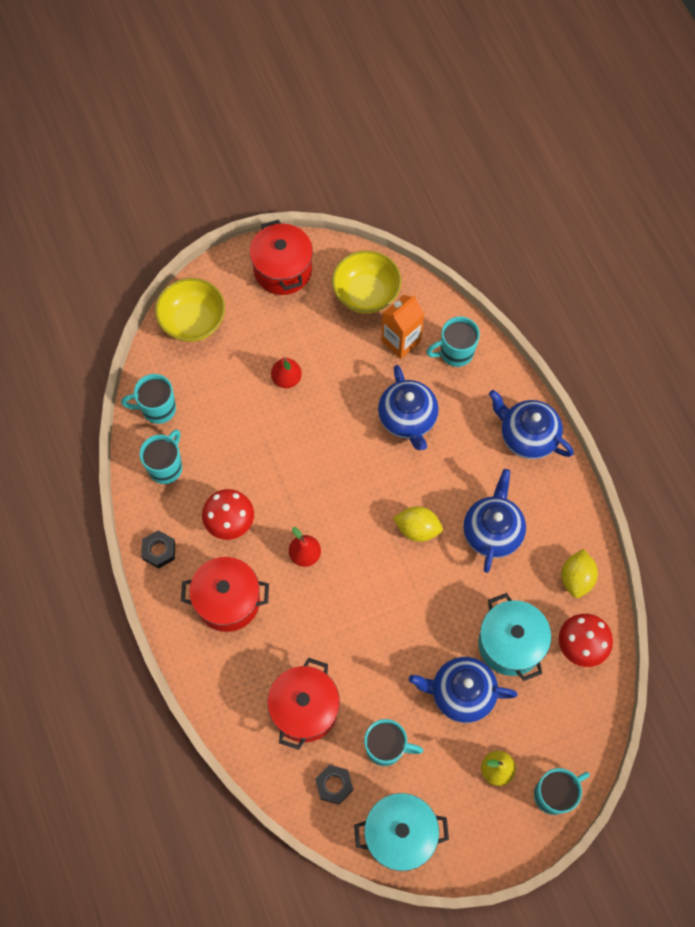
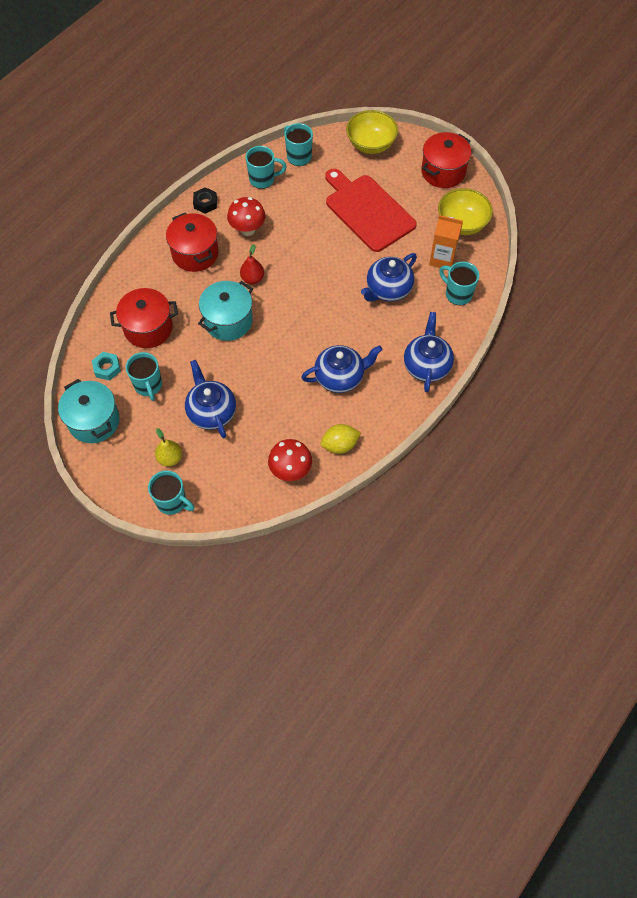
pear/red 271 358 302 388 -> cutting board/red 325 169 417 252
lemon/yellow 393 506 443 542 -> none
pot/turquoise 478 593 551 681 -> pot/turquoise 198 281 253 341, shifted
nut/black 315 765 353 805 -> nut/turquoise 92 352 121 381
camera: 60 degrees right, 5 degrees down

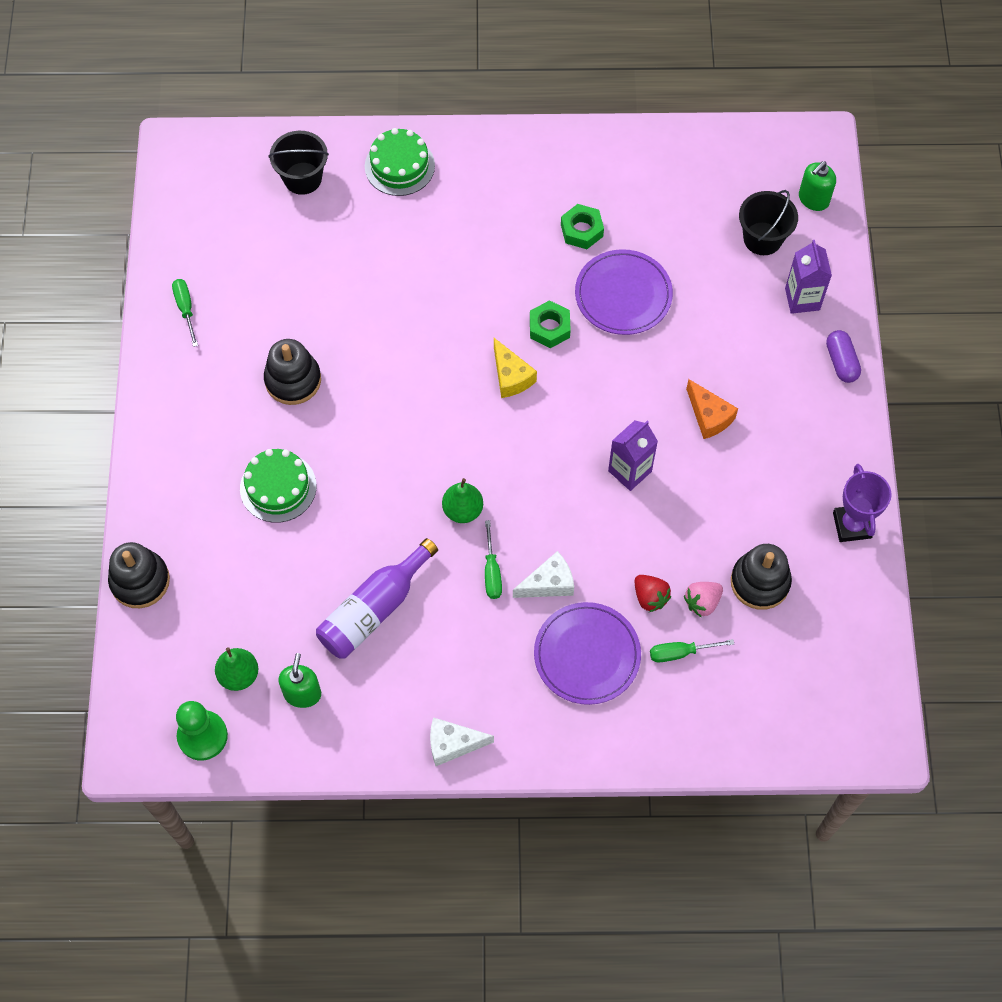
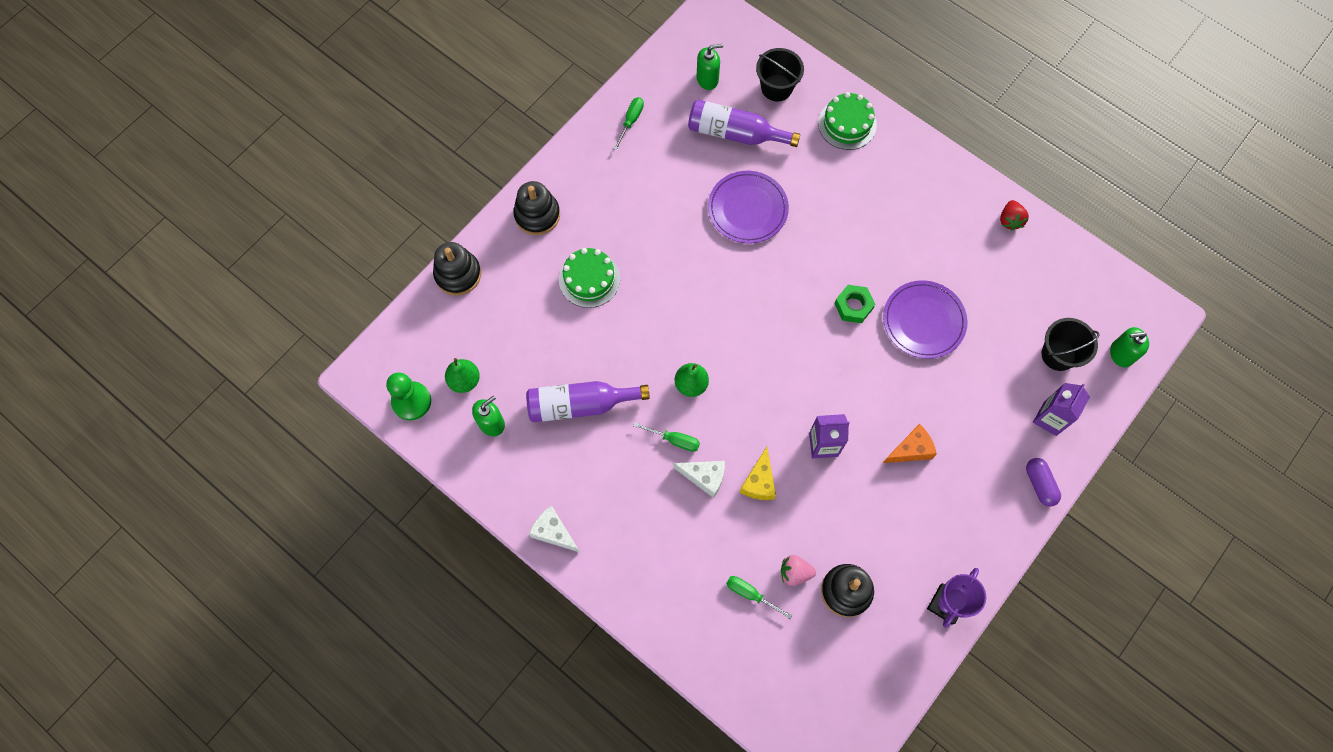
nut/green 561 204 604 249 -> none
capsule/purple 826 330 861 383 -> capsule/purple 1026 458 1061 507, 45 degrees counterclockwise
cheese/yellow 494 338 537 398 -> cheese/yellow 740 447 776 500, shifted
stacking toy/black 264 339 321 405 -> stacking toy/black 513 181 560 235, shifted
cheese/orange 686 379 738 439 -> cheese/orange 883 424 937 463, 120 degrees counterclockwise
screwdriver/green 485 520 502 599 -> screwdriver/green 633 422 700 452, 105 degrees counterclockwise
strawberry/red 635 575 671 612 -> strawberry/red 1000 200 1029 231, shifted
plate/purple 534 602 641 705 -> plate/purple 708 171 789 243, shifted
none -> soap dispenser/green 697 44 723 90
none -> bottle/purple 688 100 800 147
camera: 40 degrees right, 5 degrees up

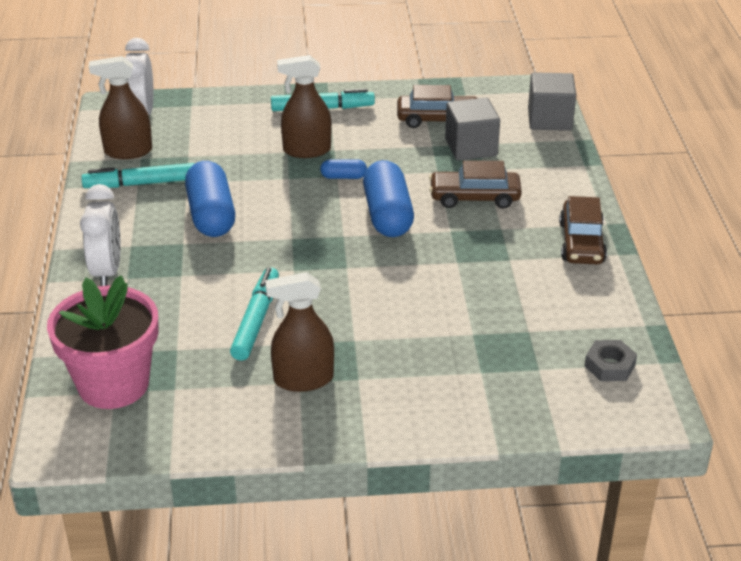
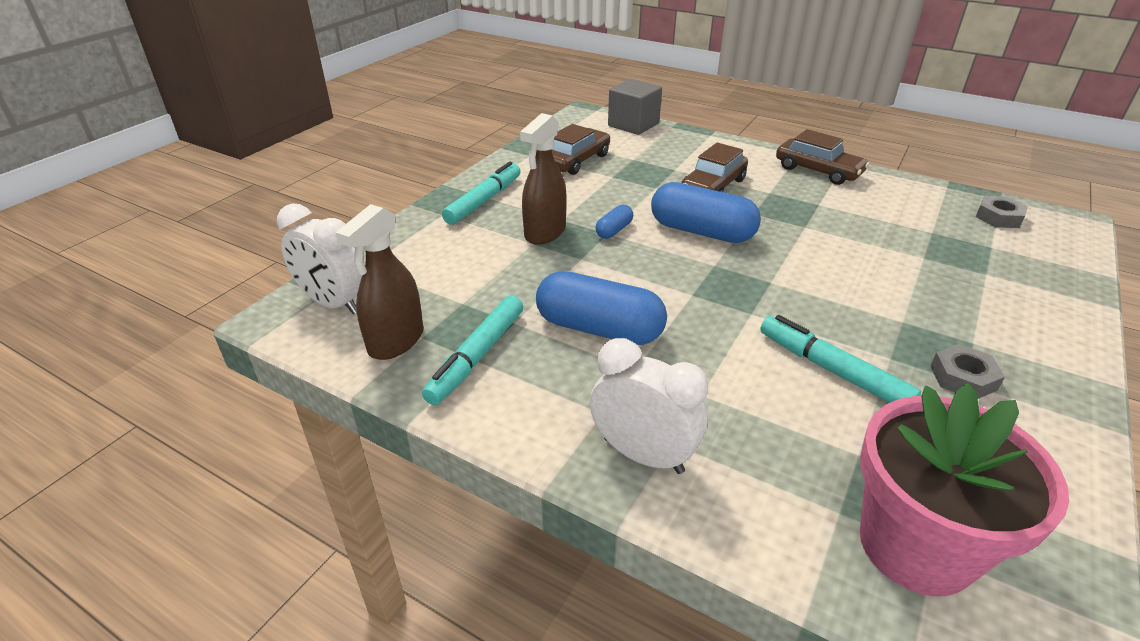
cube/grey 445 98 500 161 -> none
spray bottle/brown 265 272 334 392 -> nut/grey 930 344 1005 399
camera: 55 degrees left, 0 degrees up

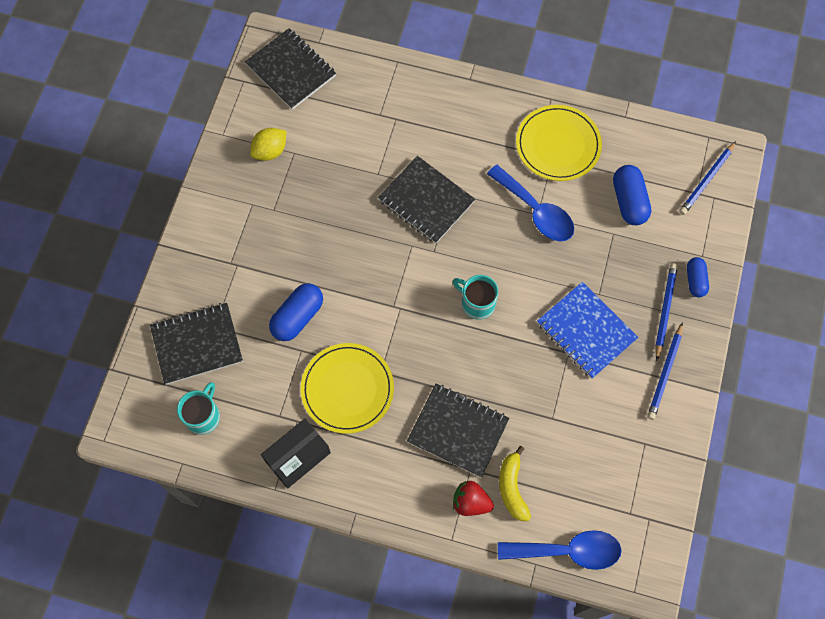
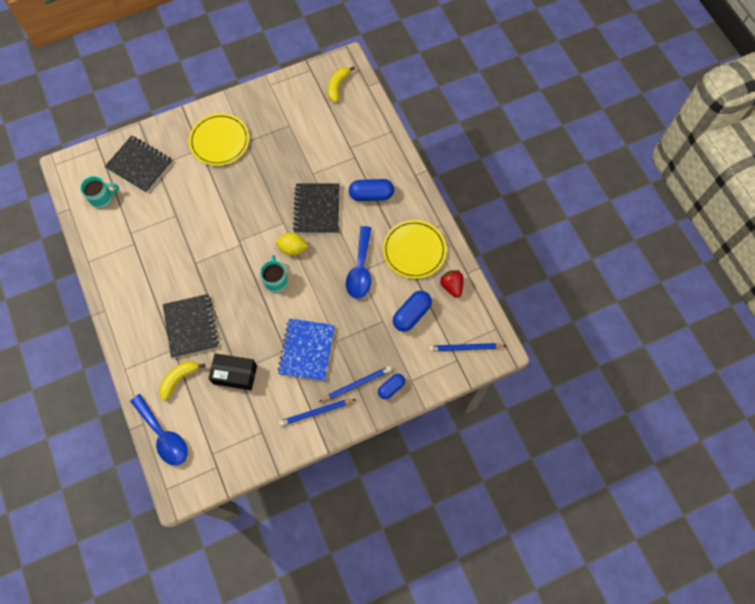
notebook/black 245 28 336 110 -> banana/yellow 328 66 355 102
lemon/yellow 250 128 287 161 -> lemon/yellow 276 233 308 256, shifted
capsule/blue 269 283 323 341 -> capsule/blue 349 179 394 201, shifted
plate/yellow 301 343 394 434 -> plate/yellow 189 113 249 166, shifted
box/black 261 419 331 489 -> box/black 208 353 257 390, shifted
strawberry/red 453 481 494 516 -> strawberry/red 440 270 464 298, shifted
camera: 50 degrees right, 0 degrees up

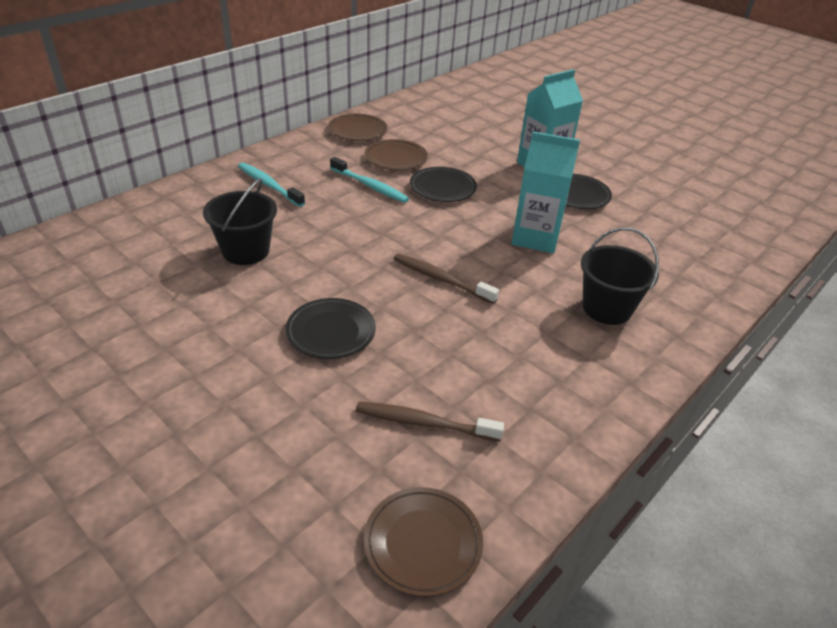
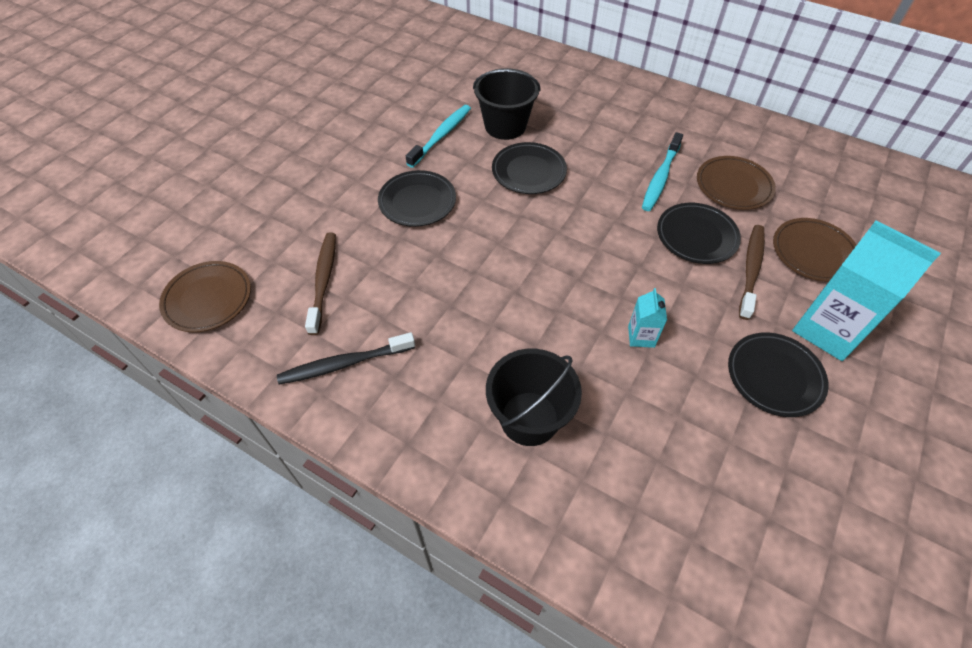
plate/brown 328 114 388 141 -> plate/brown 773 218 857 282, shifted
carton/turquoise 511 132 580 253 -> carton/turquoise 628 288 667 348, x0.46
toothbrush/turquoise 238 163 305 207 -> toothbrush/turquoise 406 105 471 168, shifted
toothbrush/brown 394 253 499 304 -> toothbrush/brown 739 225 765 320, shifted
none -> plate/black 492 142 567 194
none -> toothbrush/black 277 332 415 385
camera: 80 degrees right, 15 degrees up

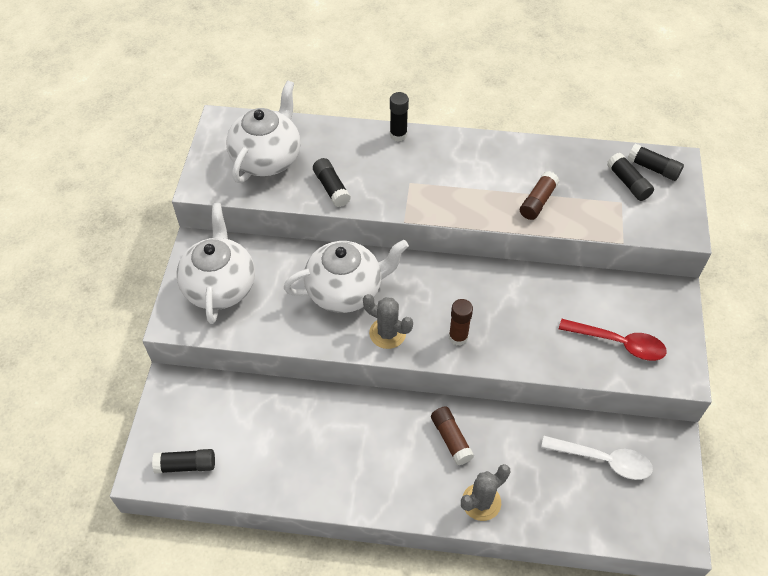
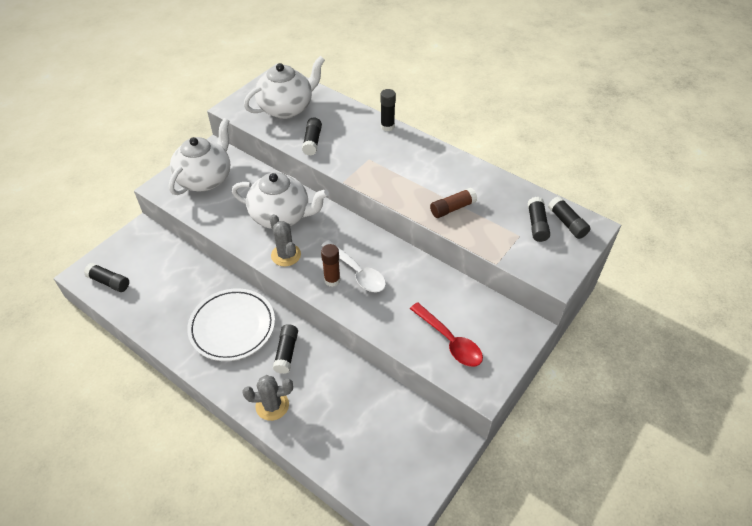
glue stick/brown 431 406 474 465 -> glue stick/black 273 324 298 374
spoon/white 541 436 653 480 -> spoon/white 321 240 386 292, shifted
none -> plate/white 187 288 275 361
camera: 30 degrees right, 5 degrees down

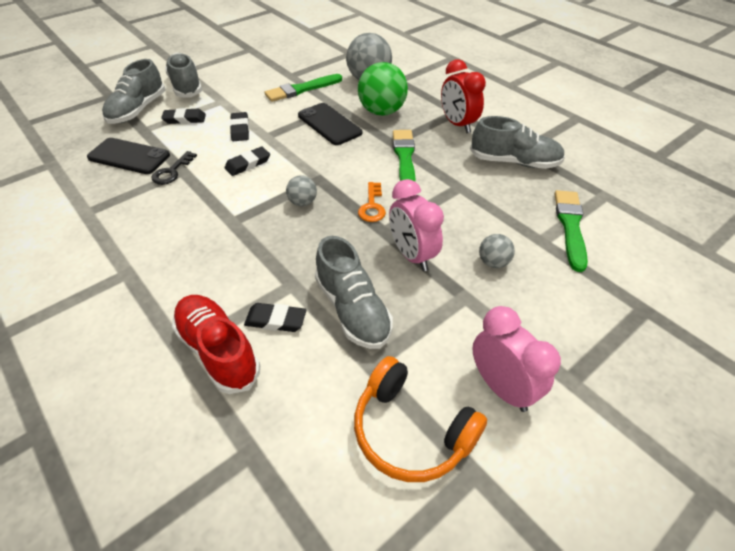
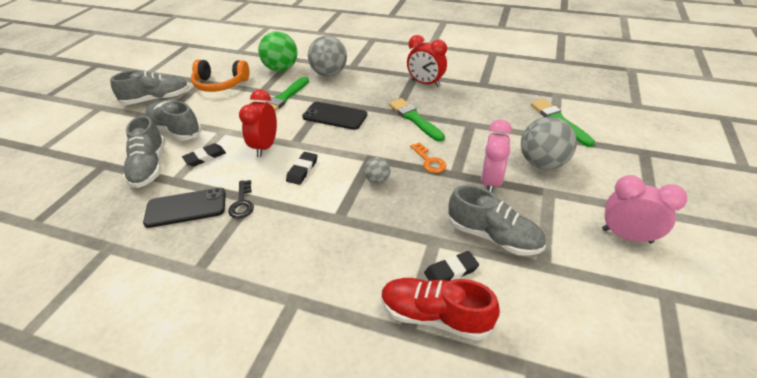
ball/green 358 62 408 116 -> ball/green 258 31 298 71, shifted
eraser/black 230 112 249 141 -> clock/red 239 89 277 157
shoe/grey 470 116 565 169 -> shoe/grey 110 70 189 105, shifted
clock/pink 389 179 444 271 -> clock/pink 481 120 512 192, 75 degrees clockwise
ball/grey 479 234 515 268 -> ball/grey 521 117 577 169, x1.99
headphones/orange 354 356 487 482 -> headphones/orange 191 60 249 92, shifted
camera: 30 degrees left, 5 degrees down

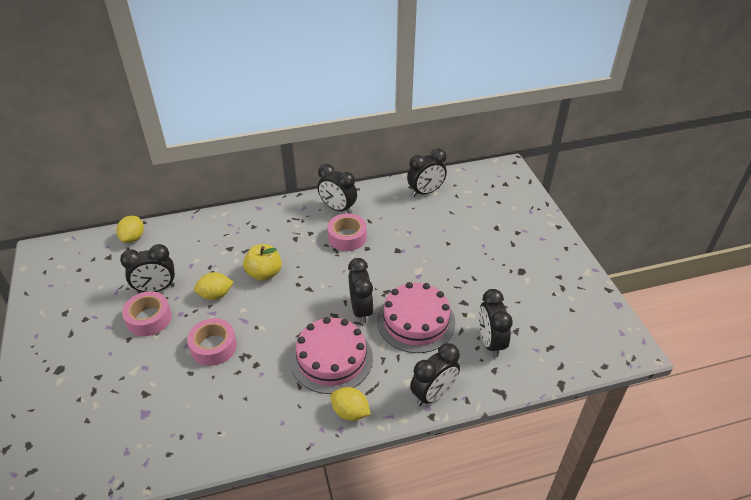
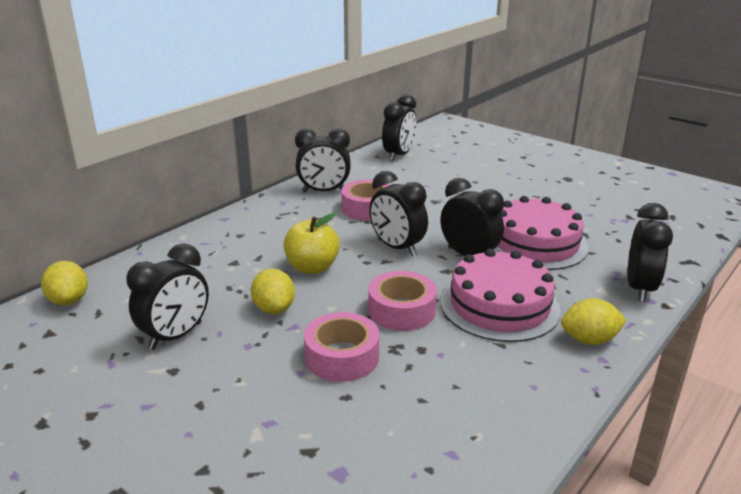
lemon/yellow 194 272 234 300 -> lemon/yellow 251 269 295 314, 60 degrees counterclockwise
clock/black 479 289 513 357 -> clock/black 369 171 428 256, shifted
tape/pink 122 291 172 336 -> tape/pink 368 271 437 331, shifted
camera: 35 degrees left, 15 degrees down

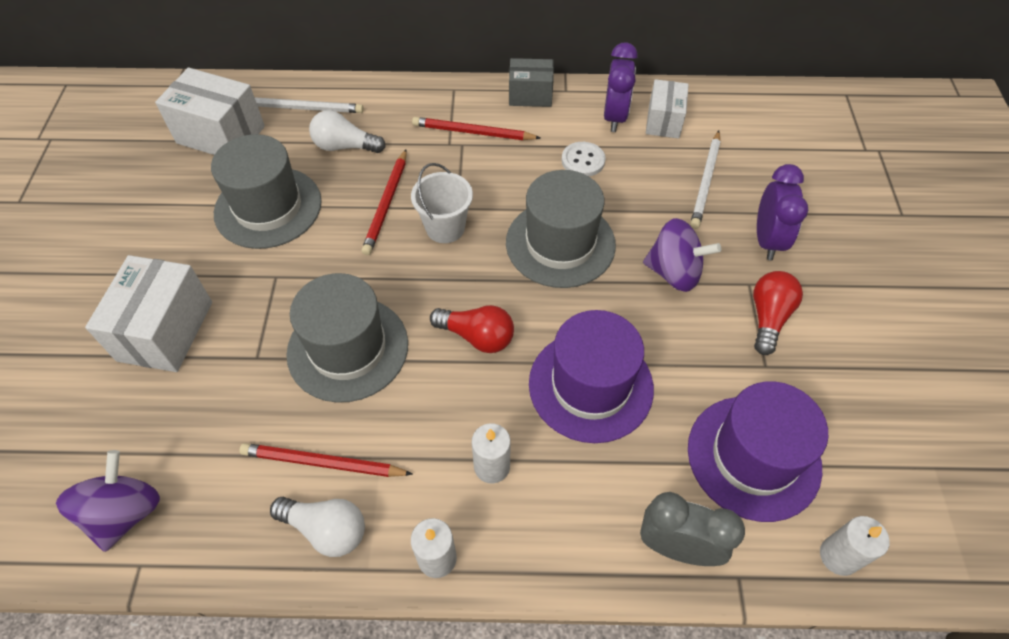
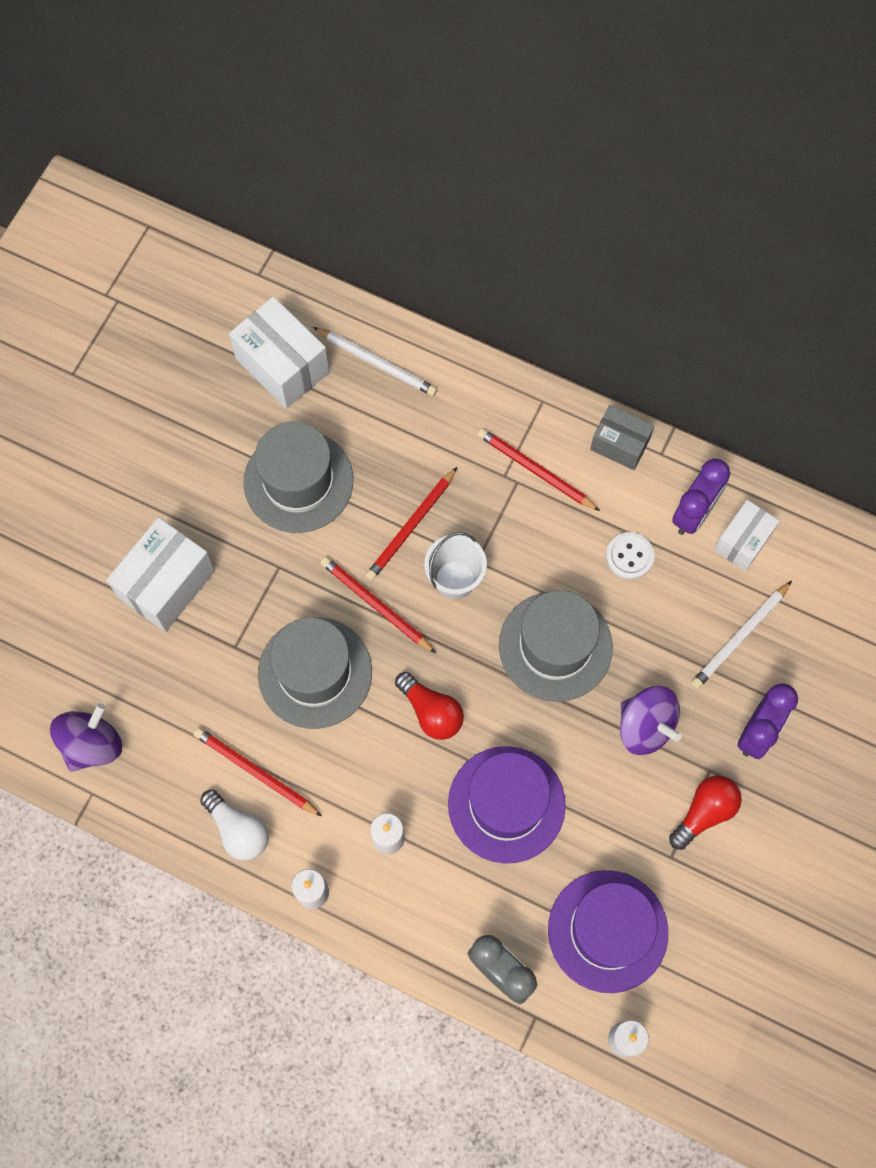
light bulb/white 309 110 386 153 -> none
none -> pencil/red 320 557 436 653
camera: 25 degrees right, 15 degrees up

